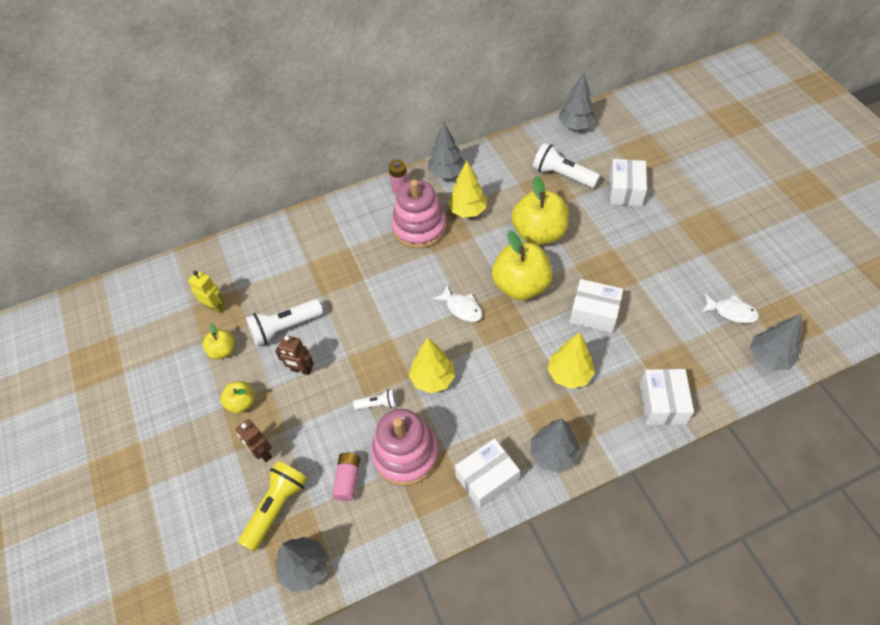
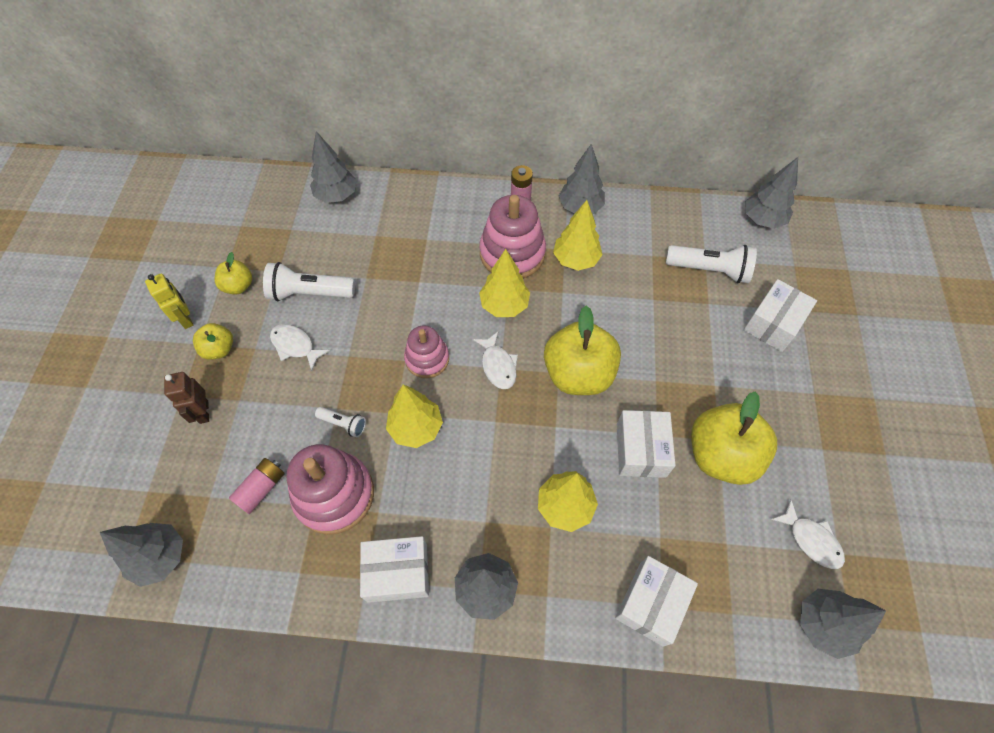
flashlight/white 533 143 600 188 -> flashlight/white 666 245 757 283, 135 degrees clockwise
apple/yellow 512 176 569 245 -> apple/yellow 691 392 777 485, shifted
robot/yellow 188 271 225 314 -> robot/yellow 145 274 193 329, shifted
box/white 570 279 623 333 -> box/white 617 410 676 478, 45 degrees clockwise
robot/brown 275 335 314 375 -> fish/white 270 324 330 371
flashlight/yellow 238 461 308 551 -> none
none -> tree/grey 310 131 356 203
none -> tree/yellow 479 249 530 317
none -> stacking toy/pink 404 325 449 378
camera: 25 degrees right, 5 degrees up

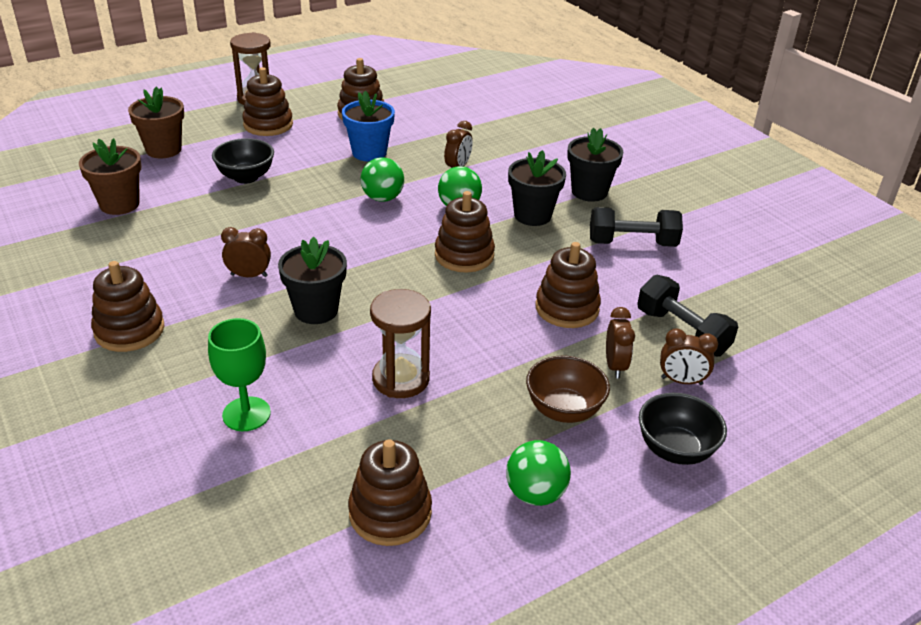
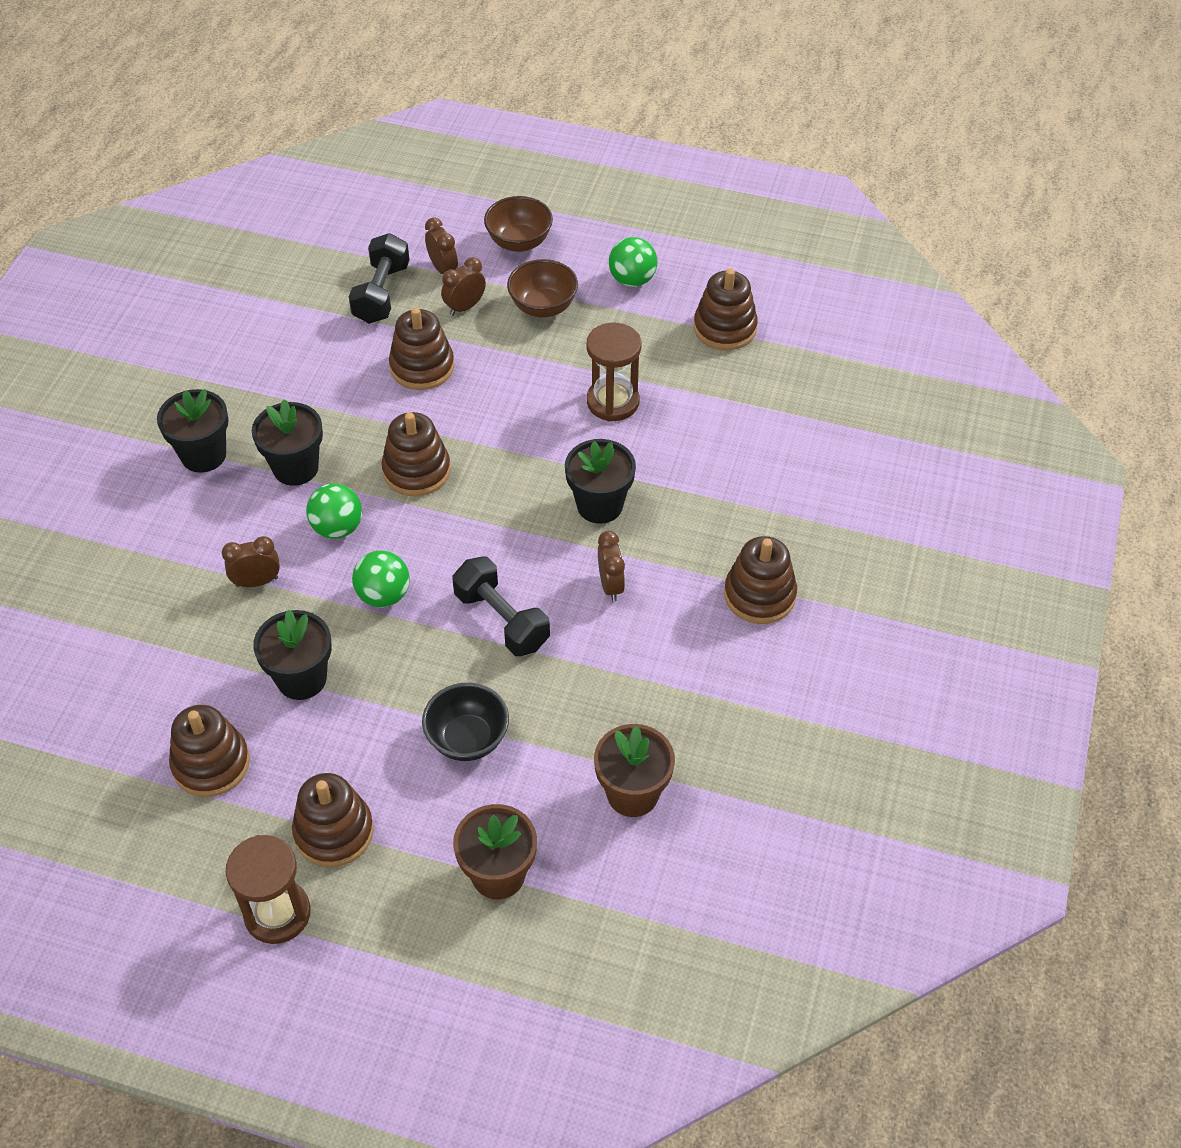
flower pot/blue 342 91 395 162 -> flower pot/black 253 610 332 700
dumbbell/black 590 207 683 247 -> dumbbell/black 452 557 550 656, shifted
clock/brown 221 227 271 277 -> clock/brown 598 531 625 602, 150 degrees counterclockwise
goblet/green 208 318 271 431 -> none
bowl/black 639 393 727 465 -> bowl/brown 484 196 553 252
camera: 130 degrees left, 15 degrees up

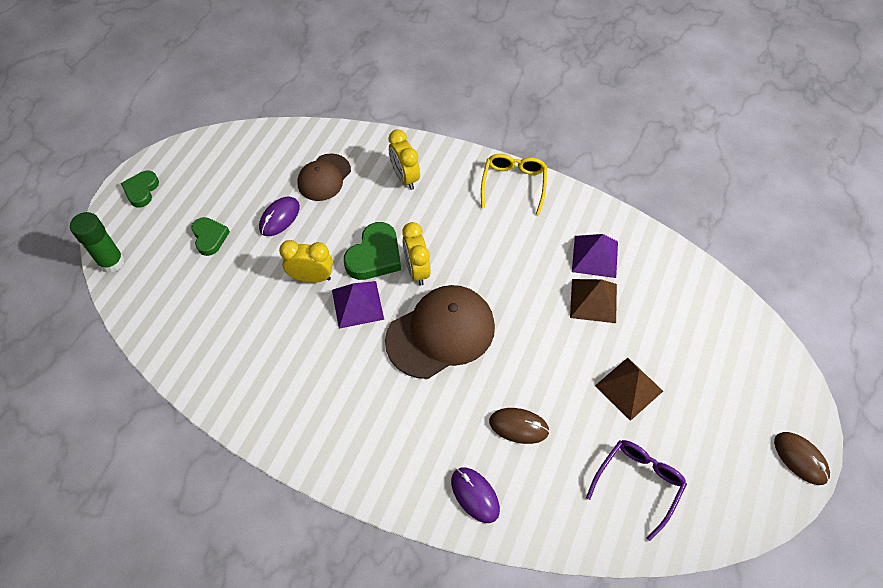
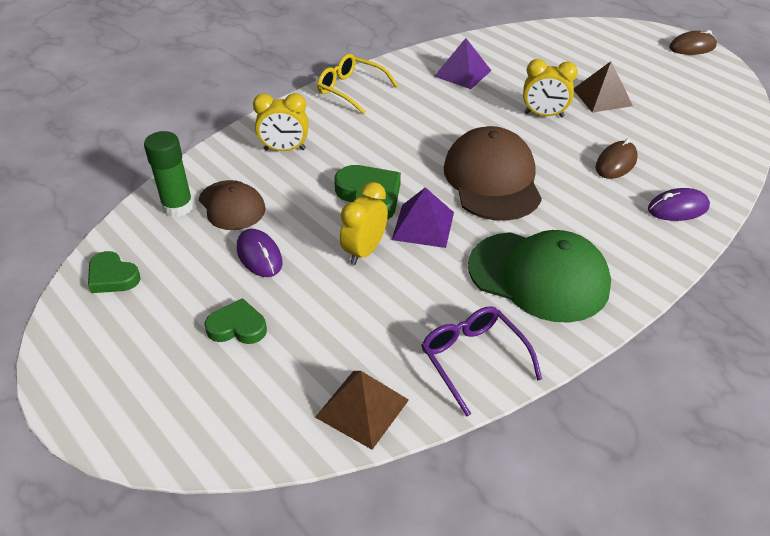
heart/green 121 171 159 207 -> heart/green 88 251 141 293, shifted
glue stick/green 70 212 125 273 -> glue stick/green 144 131 194 217, shifted
clock/yellow 402 222 431 286 -> clock/yellow 523 59 578 117, shifted
pyramid/brown 570 279 617 323 -> pyramid/brown 315 371 409 450, shifted
glasses/purple 586 440 687 541 -> glasses/purple 421 306 542 416, shifted
none -> cap/green 468 230 611 323
camera: 65 degrees left, 15 degrees down

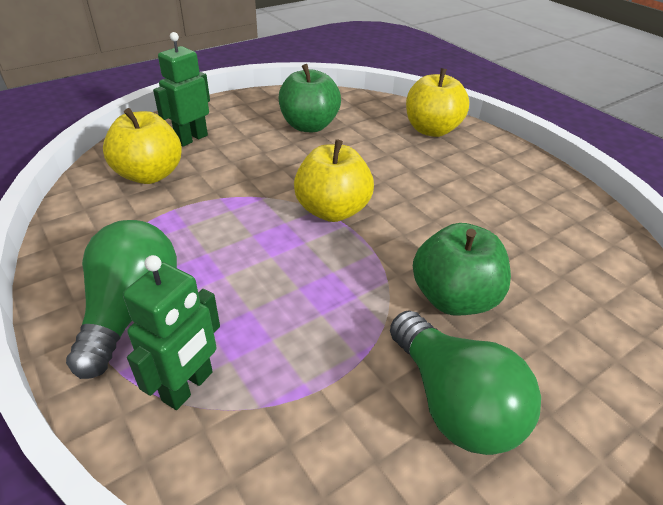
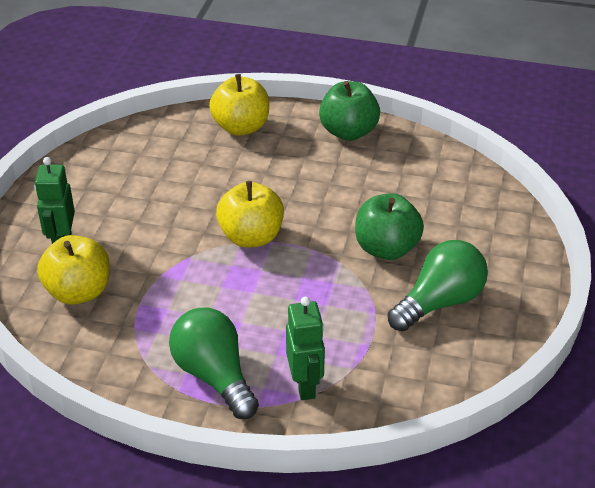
apple/green 279 64 341 132 -> apple/green 319 81 380 141, shifted
light bulb/green 390 310 541 455 -> light bulb/green 388 240 488 332, 60 degrees counterclockwise
camera: 40 degrees left, 0 degrees up

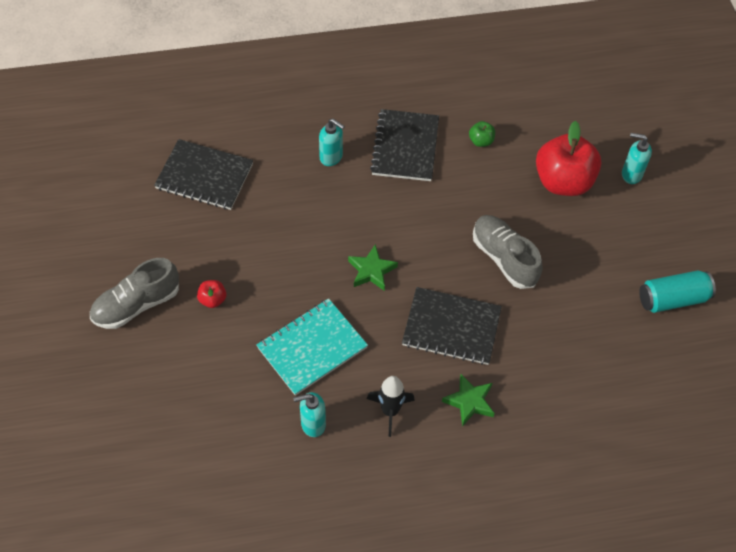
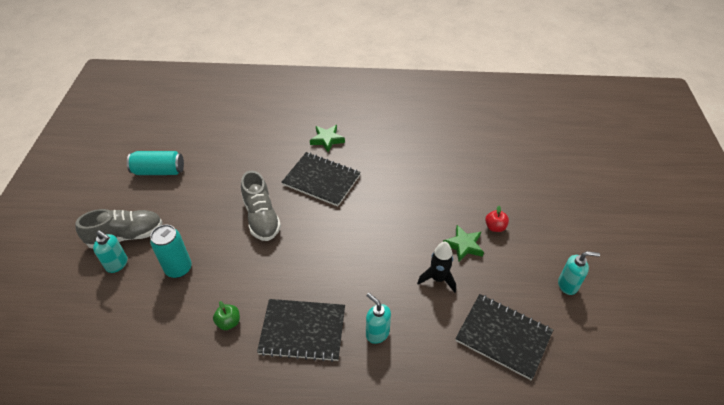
notebook/black 370 109 439 181 -> notebook/black 257 299 345 362, 75 degrees clockwise
apple/red 536 121 601 196 -> can/turquoise 150 225 192 278
star/green 348 244 398 291 -> star/green 443 225 484 262, shifted
shoe/grey 90 258 179 329 -> shoe/grey 75 209 163 249, shifted
notebook/turquoise 257 298 368 396 -> none
rocket/black 367 376 415 437 -> rocket/black 417 241 456 293, shifted
soap dispenser/turquoise 293 392 326 437 -> soap dispenser/turquoise 558 251 600 295, shifted
camera: 165 degrees left, 10 degrees down

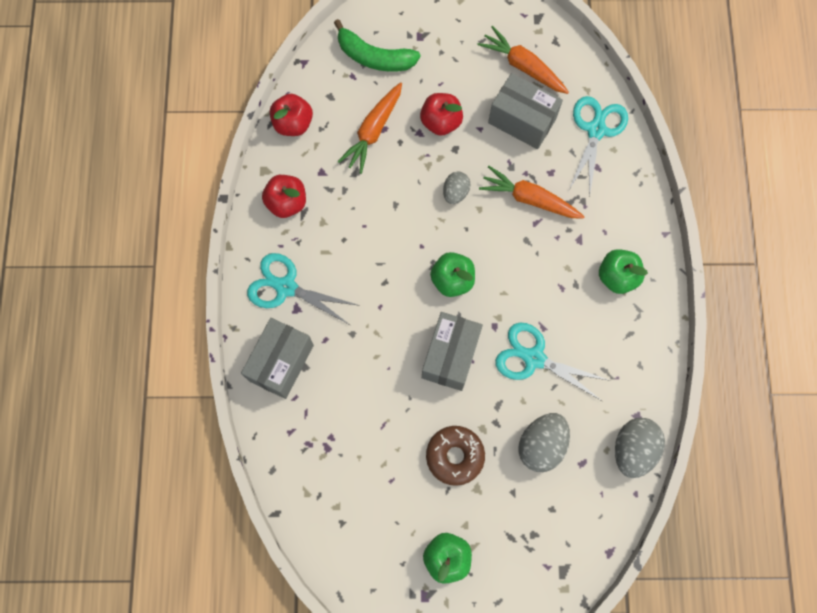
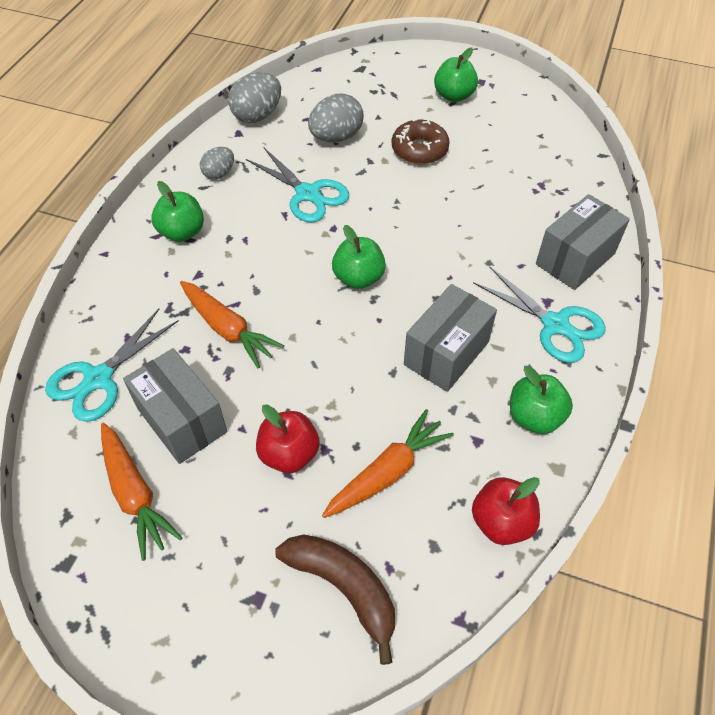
banana/green 334 19 421 72 -> banana/brown 275 535 395 665
egg/grey 443 171 471 204 -> egg/grey 200 147 234 180, shifted
apple/red 262 175 306 218 -> apple/green 510 366 573 434
box/grey 422 312 483 391 -> box/grey 404 284 497 392, shifted
camera: 160 degrees left, 20 degrees down

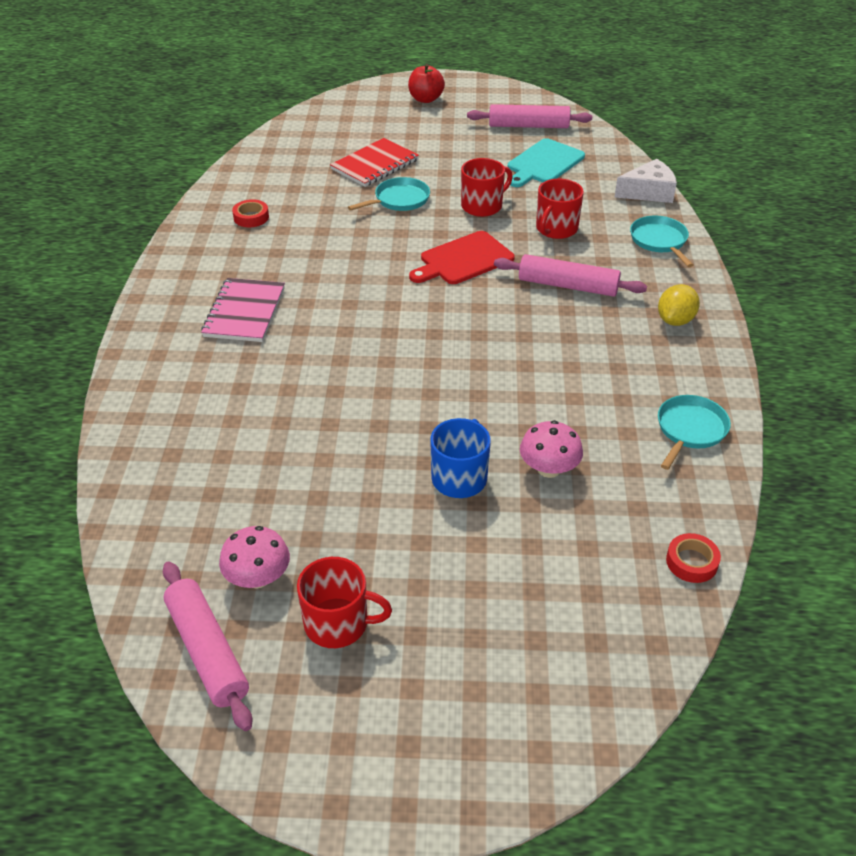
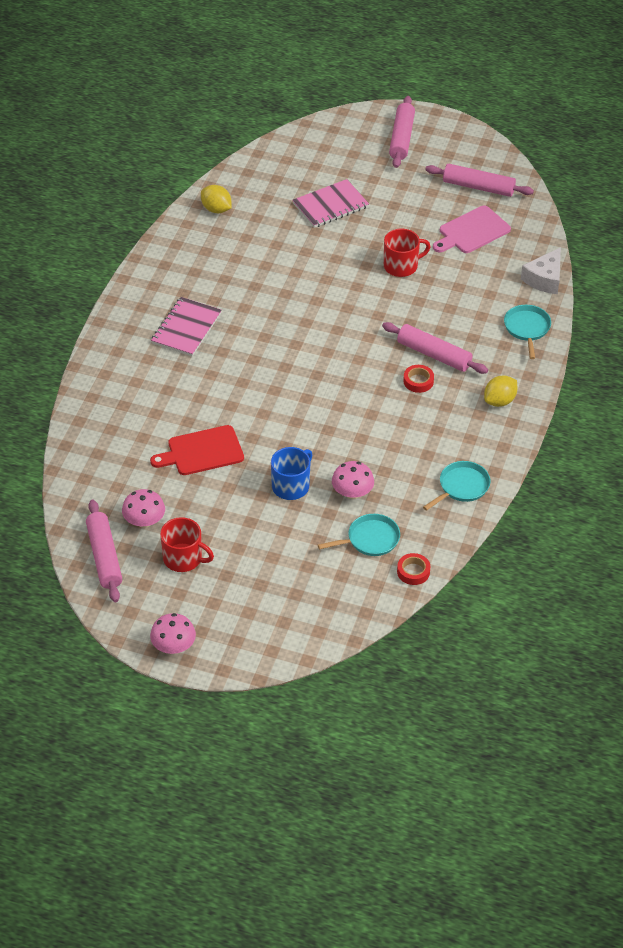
apple/red 408 64 445 103 -> rolling pin/pink 389 96 415 168
notebook/red 330 138 419 187 -> notebook/pink 292 179 369 228
cutting board/turquoise 508 138 585 187 -> cutting board/pink 433 205 511 253
cheese/white 615 159 677 203 -> cheese/white 521 247 561 294, 120 degrees clockwise
pan/turquoise 348 177 430 211 -> pan/turquoise 318 514 400 556, shifted
mug/red 536 179 584 239 -> none
tape/red 232 199 269 227 -> tape/red 403 365 434 393, shifted
cutting board/red 409 231 515 284 -> cutting board/red 150 425 244 475, shifted
none -> lemon/yellow 201 185 232 213
none -> mushroom/pink 150 613 196 654
camera: 15 degrees right, 5 degrees up

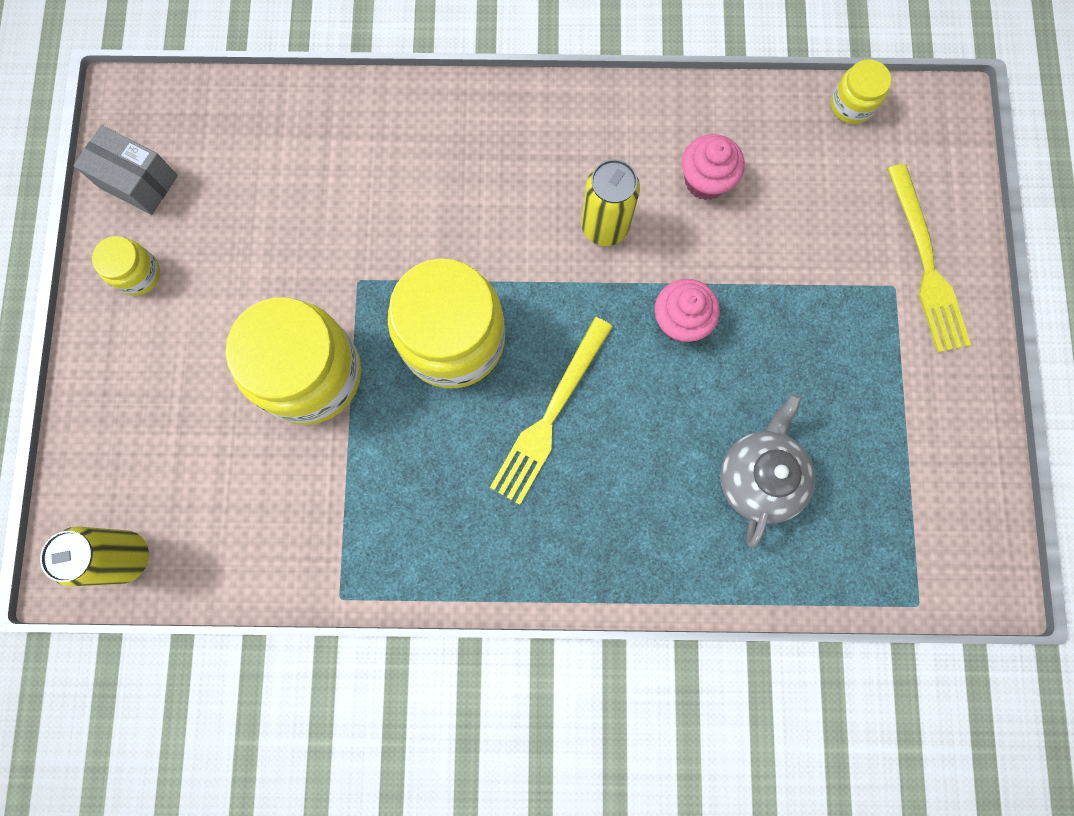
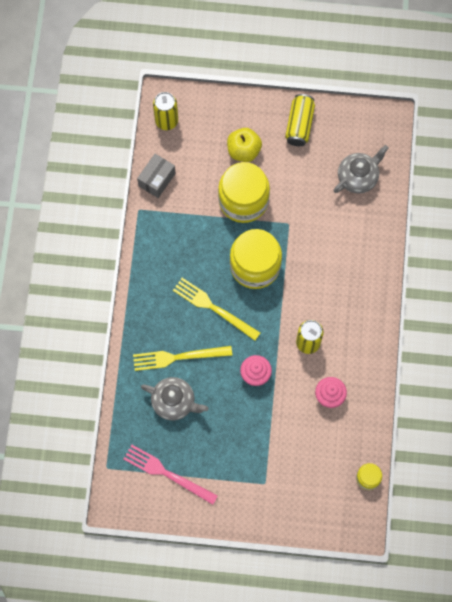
box/grey 73 125 178 215 -> box/grey 137 154 176 198, shifted
fork/yellow 887 164 971 353 -> fork/yellow 133 346 232 371, shifted
jar/yellow 92 236 160 296 -> can/yellow 285 94 315 146
none -> apple/yellow 227 128 262 162
none -> teapot/grey 333 145 389 194
none -> fork/pink 124 445 218 505
camera: 95 degrees right, 5 degrees down

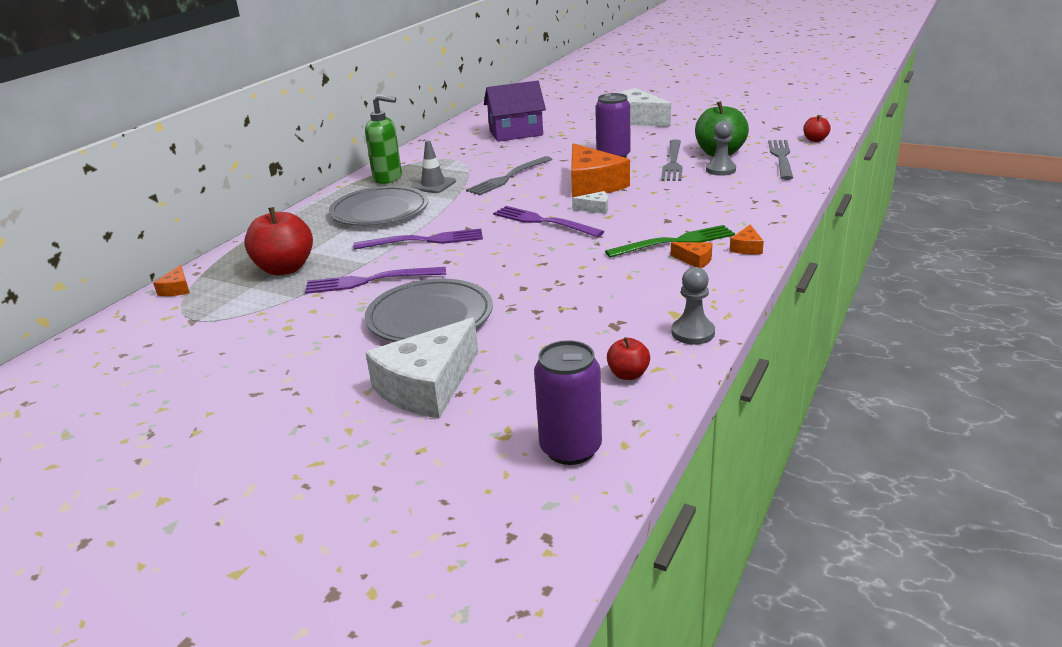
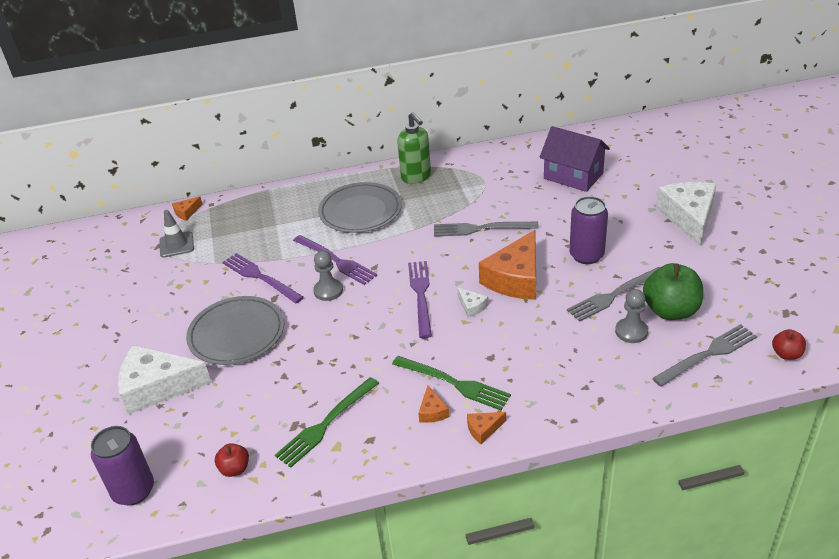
traffic cone/grey 410 140 456 193 -> traffic cone/grey 159 210 194 258, shifted
apple/red 244 207 313 275 -> none
pawn/grey 671 267 715 345 -> pawn/grey 313 251 343 301, shifted
none -> fork/green 275 377 379 468
camera: 50 degrees right, 10 degrees up

